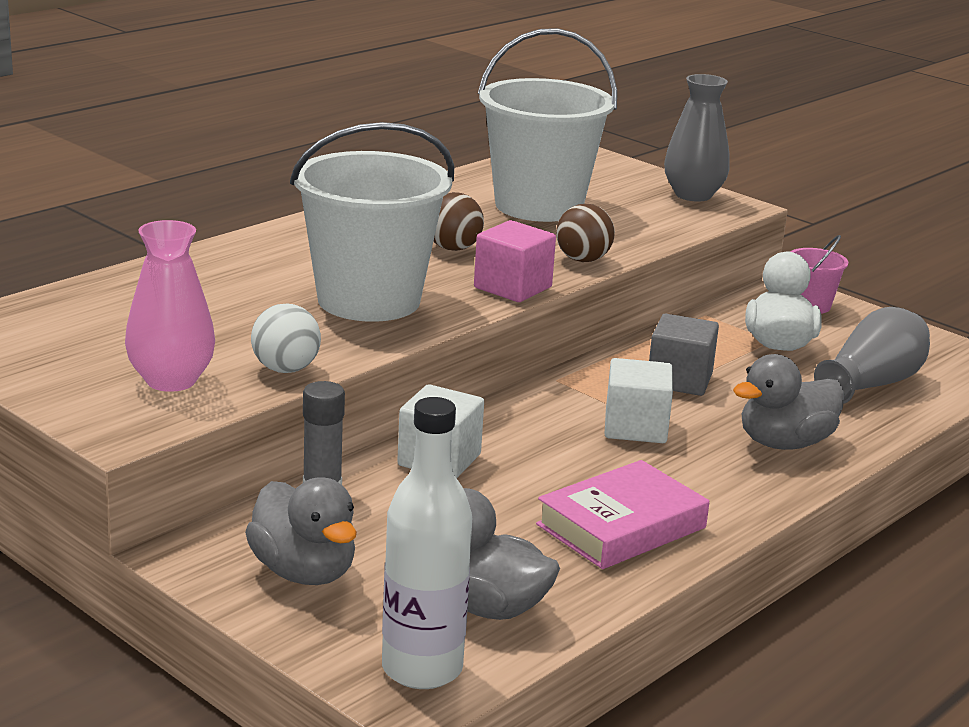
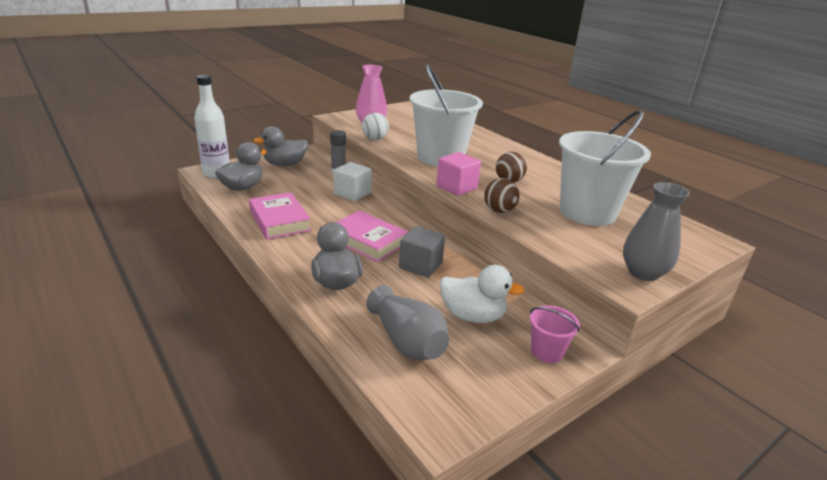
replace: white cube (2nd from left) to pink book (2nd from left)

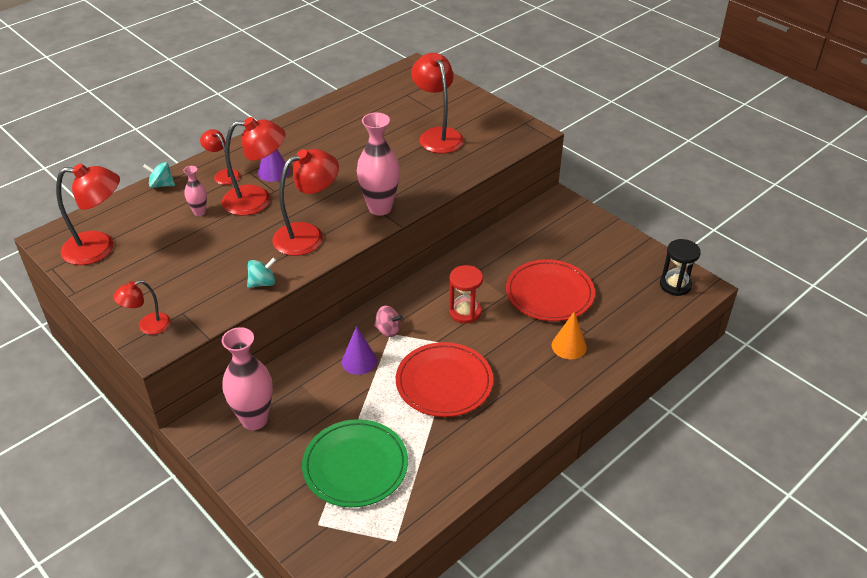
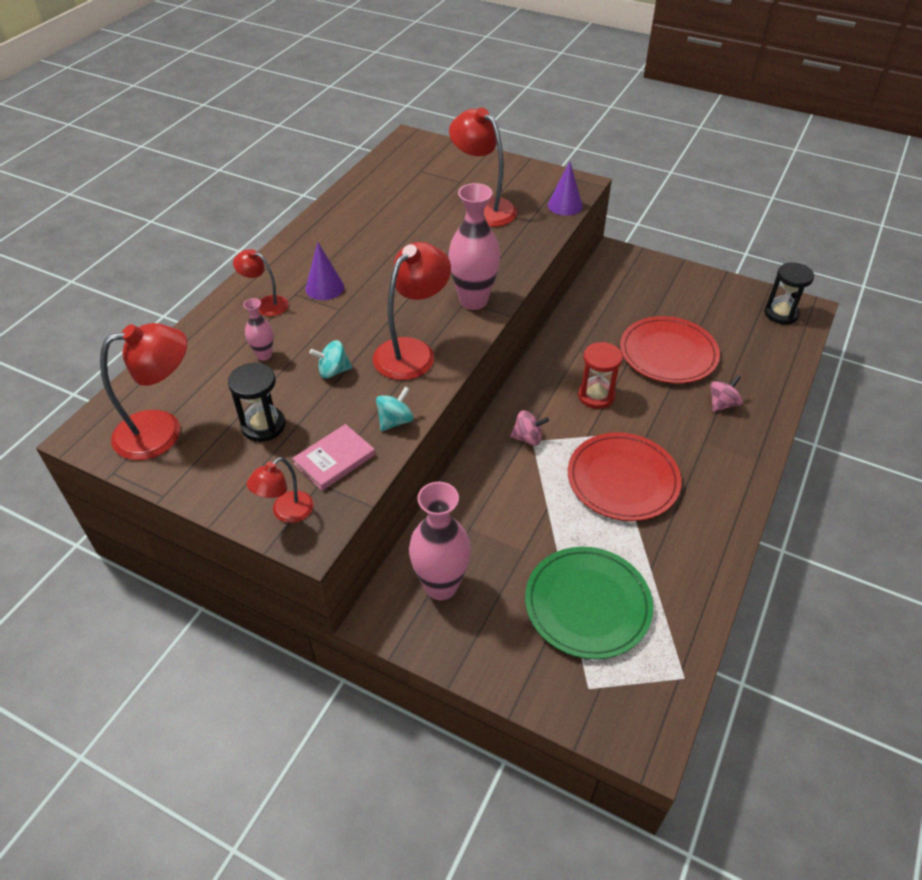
delete: red lamp (4th from left)
insert: black hourglass (1st from left); pink book
move: turquoise spinning top (1st from left); purple cone (2nd from left)
replace: orange cone to pink spinning top (2nd from left)

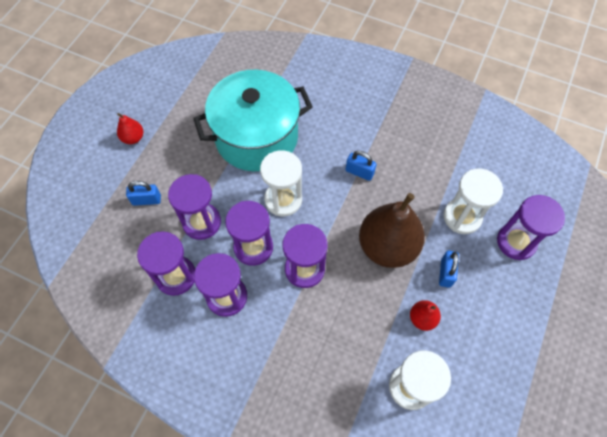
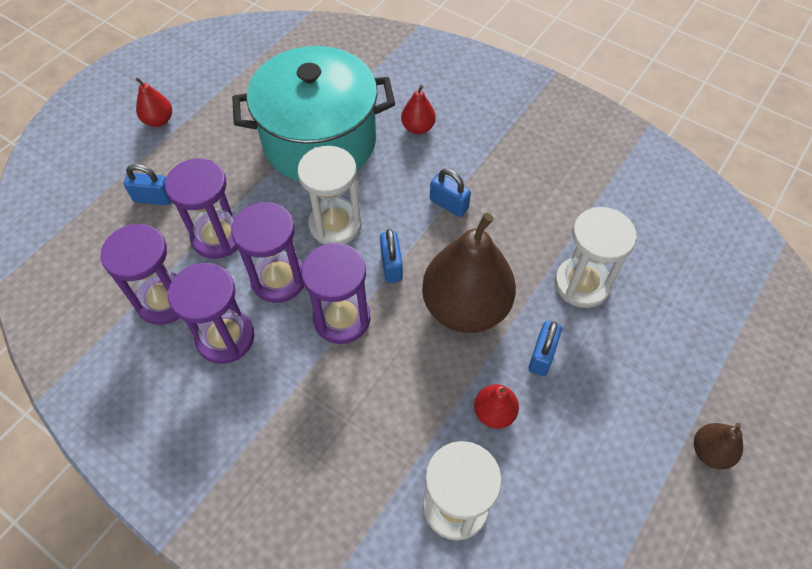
delete: purple hourglass (6th from left)
insert: red pear (2nd from left); blue padlock (2nd from left); brown pear (2nd from left)

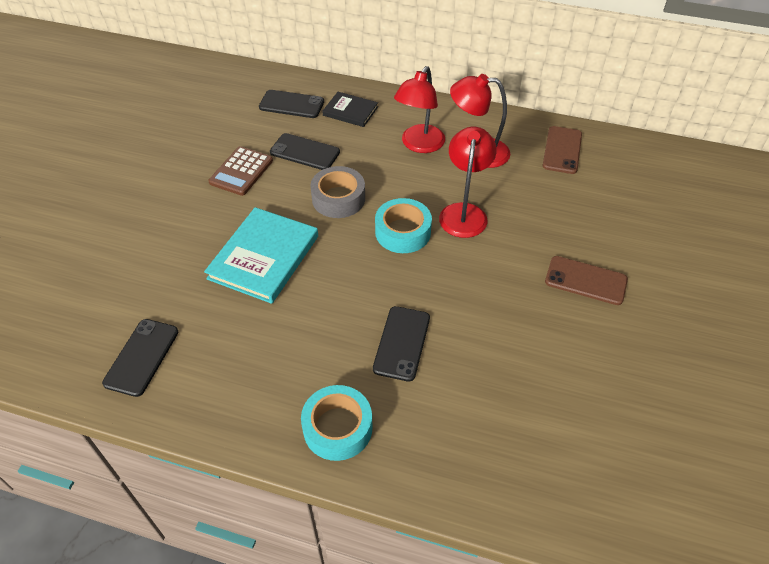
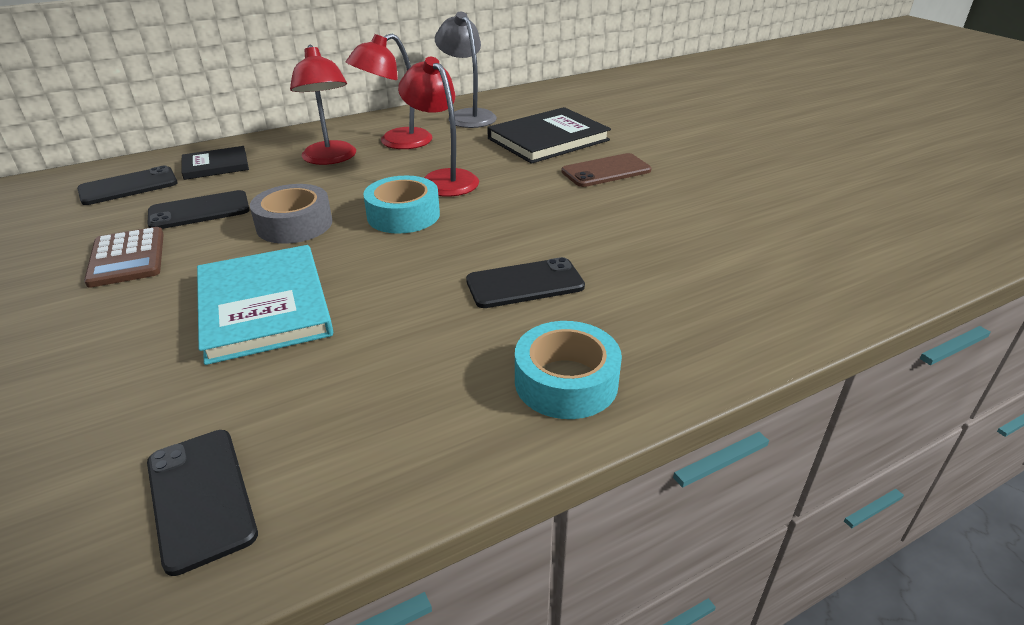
insert: black book (2nd from left)
replace: brown phone (1st from left) to grey lamp
rotate: black phone (4th from left) 75 degrees counterclockwise

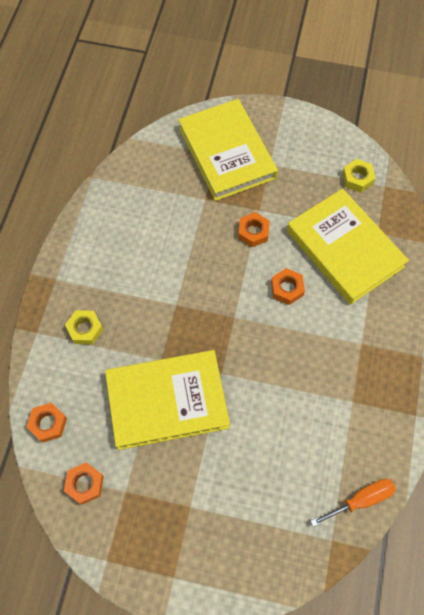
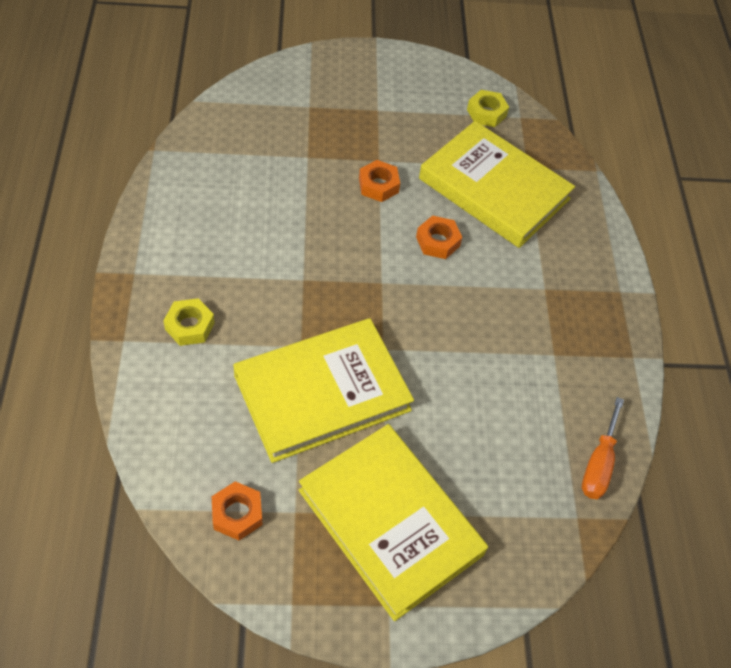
delete: orange nut (1st from left)
move: yellow book (2nd from left)
rotate: orange screwdriver 150 degrees clockwise

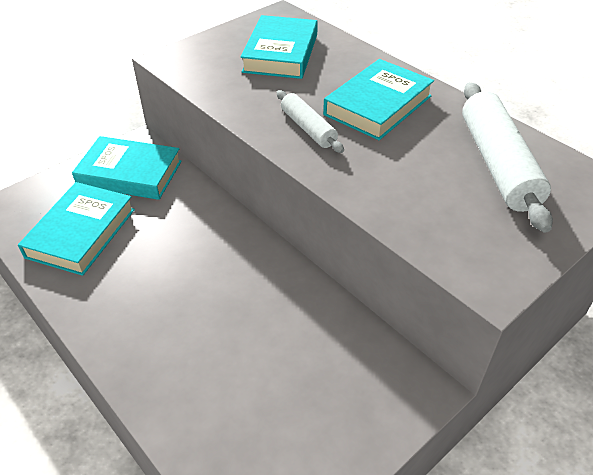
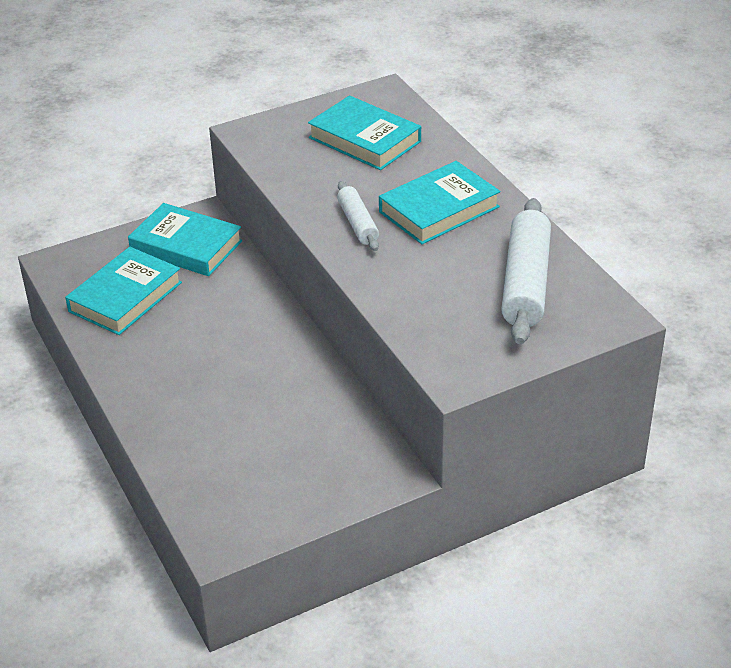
rotate: turquoise book (3rd from left) 75 degrees counterclockwise

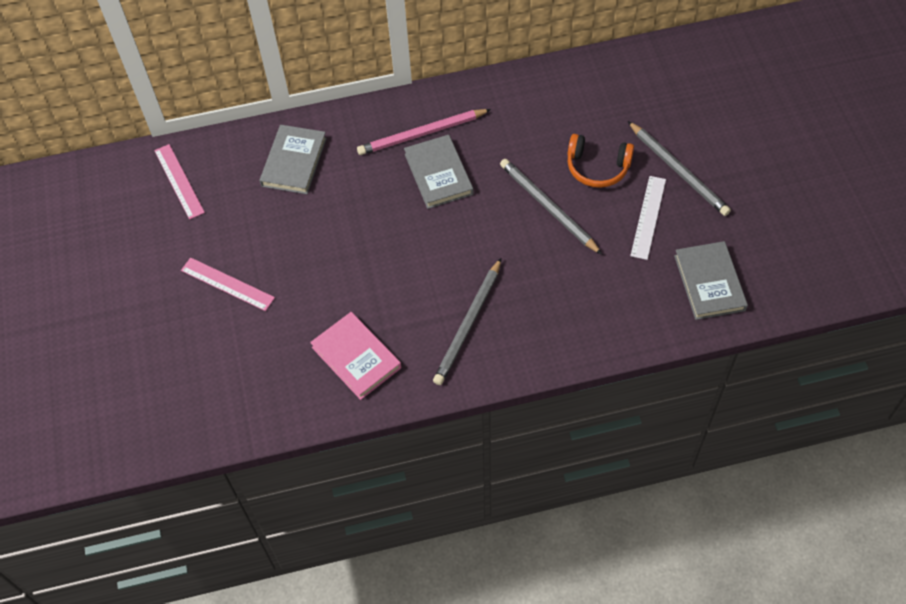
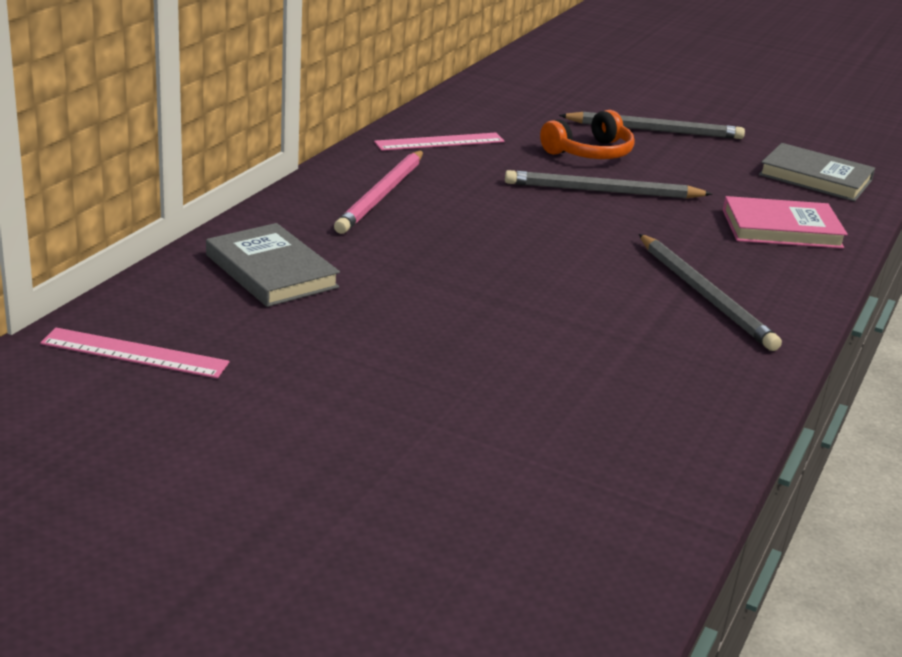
delete: grey book (2nd from left); white ruler
move: pink ruler (2nd from left); pink book

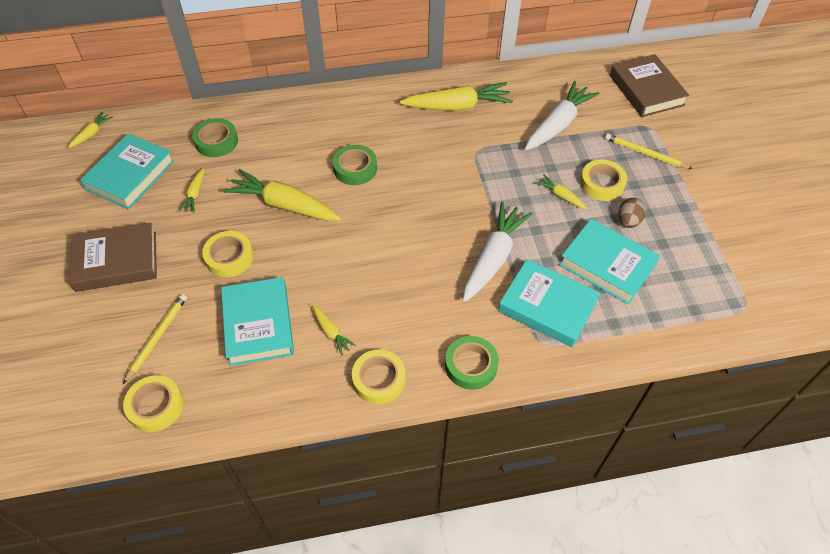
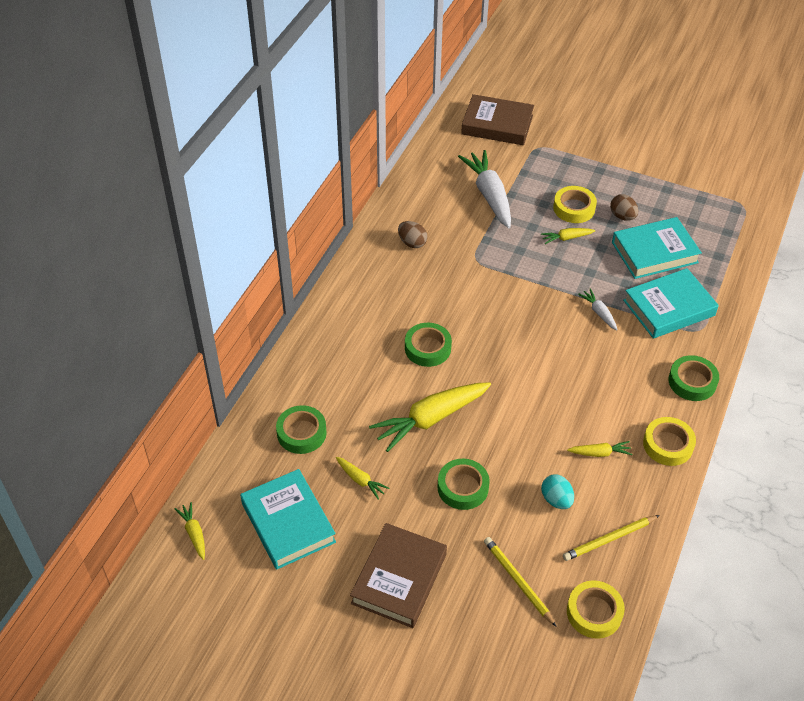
move: yellow pencil (2nd from left)
replace: yellow carrot (5th from left) to brown egg (1st from left); turquoise book (2nd from left) to turquoise egg
recolor: yellow tape (2nd from left) to green tape (3rd from left)
resize: white carrot (1st from left in the first image) x0.47

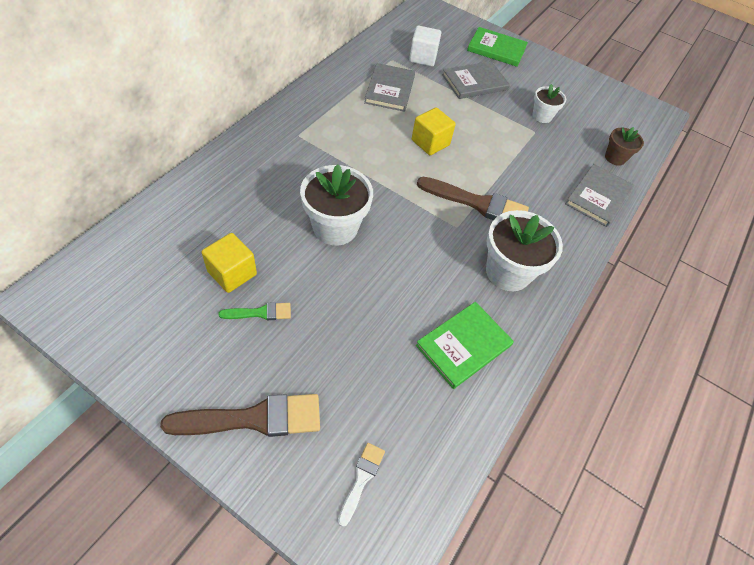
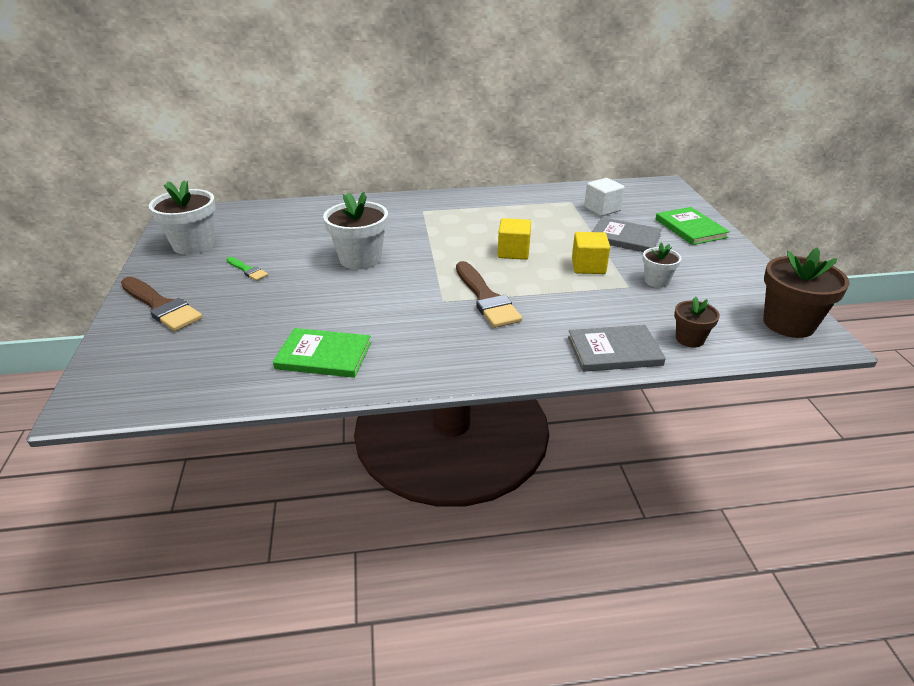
delete: grey book (1st from left); white brush
insert: brown flower pot (2nd from left)
move: white flower pot (2nd from left in the first image) to white flower pot (1st from left); yellow cube (1st from left in the first image) to yellow cube (2nd from left)

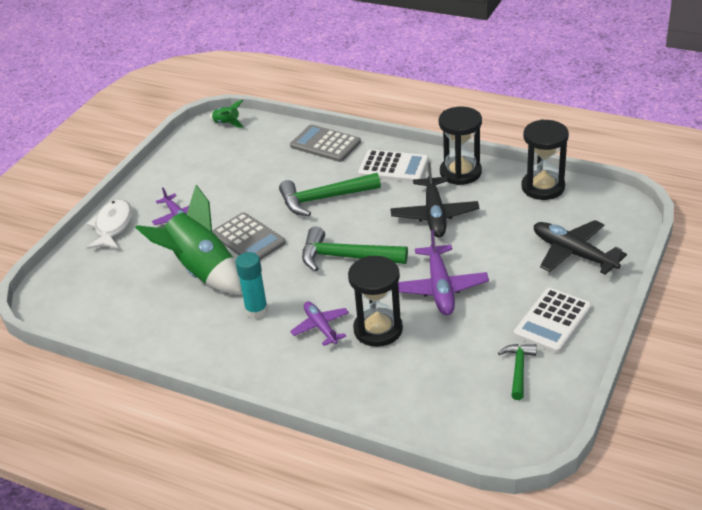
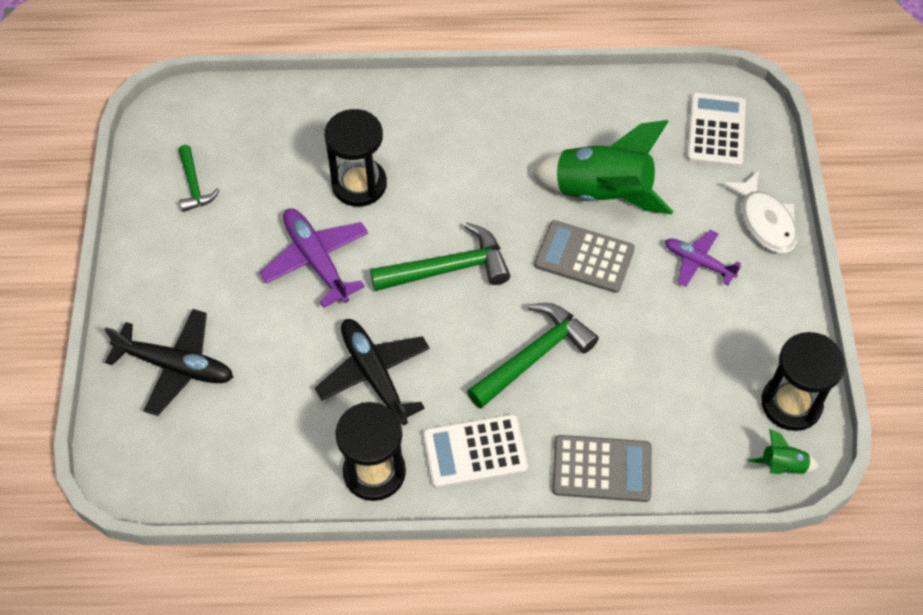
delete: turquoise glue stick; purple plane (2nd from left)
move: black hourglass (3rd from left); white calculator (2nd from left)

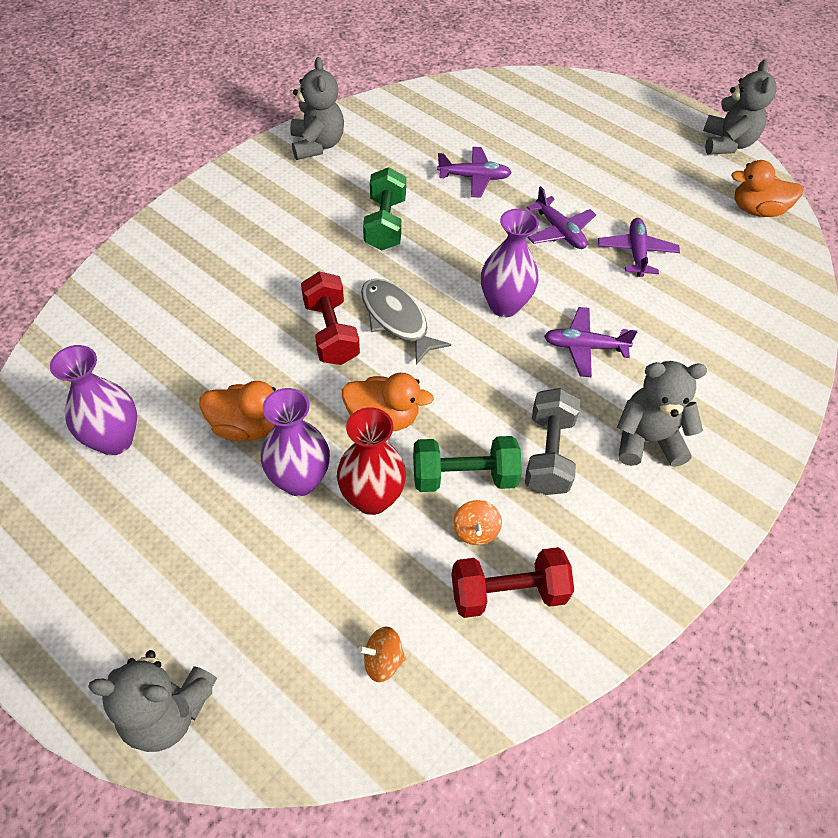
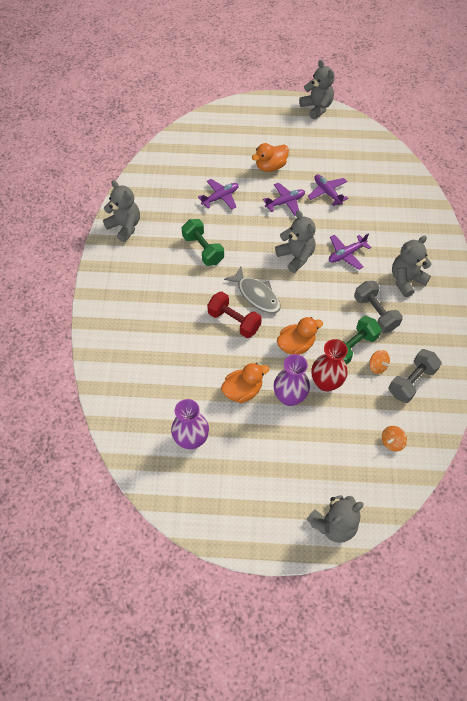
move: orange duck (3rd from left in the first image) to orange duck (2nd from left)
replace: purple vase (3rd from left) to grey teddy bear (2nd from left)
recolor: red dumbbell (2nd from left) to grey dumbbell (2nd from left)
rotate: purple plane (2nd from left) 45 degrees counterclockwise; grey fish 150 degrees counterclockwise

